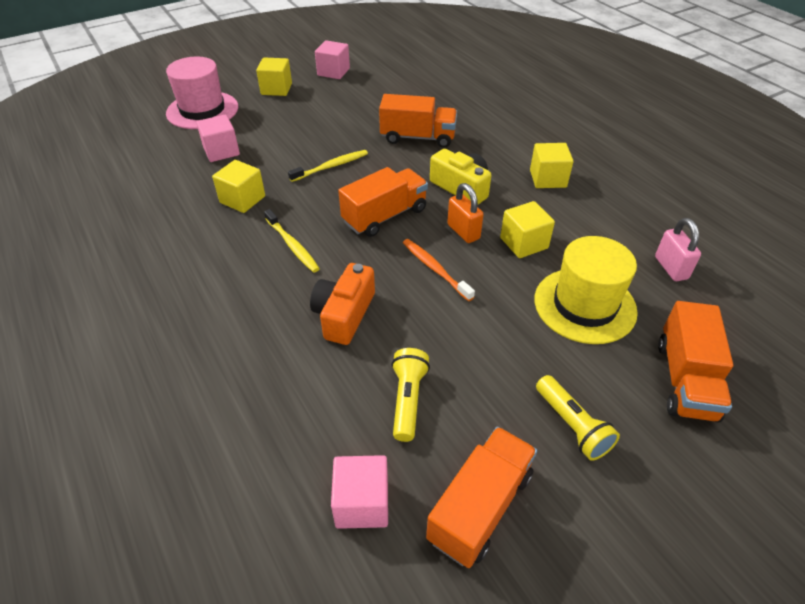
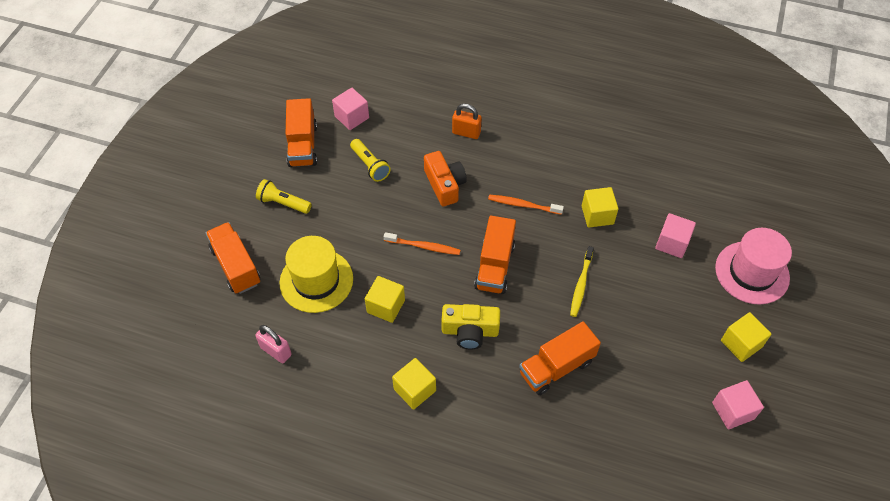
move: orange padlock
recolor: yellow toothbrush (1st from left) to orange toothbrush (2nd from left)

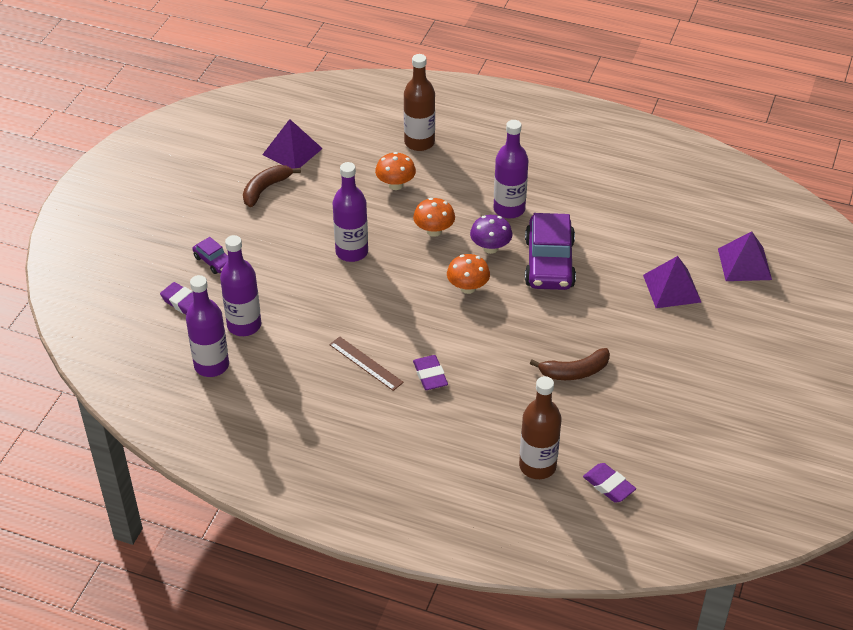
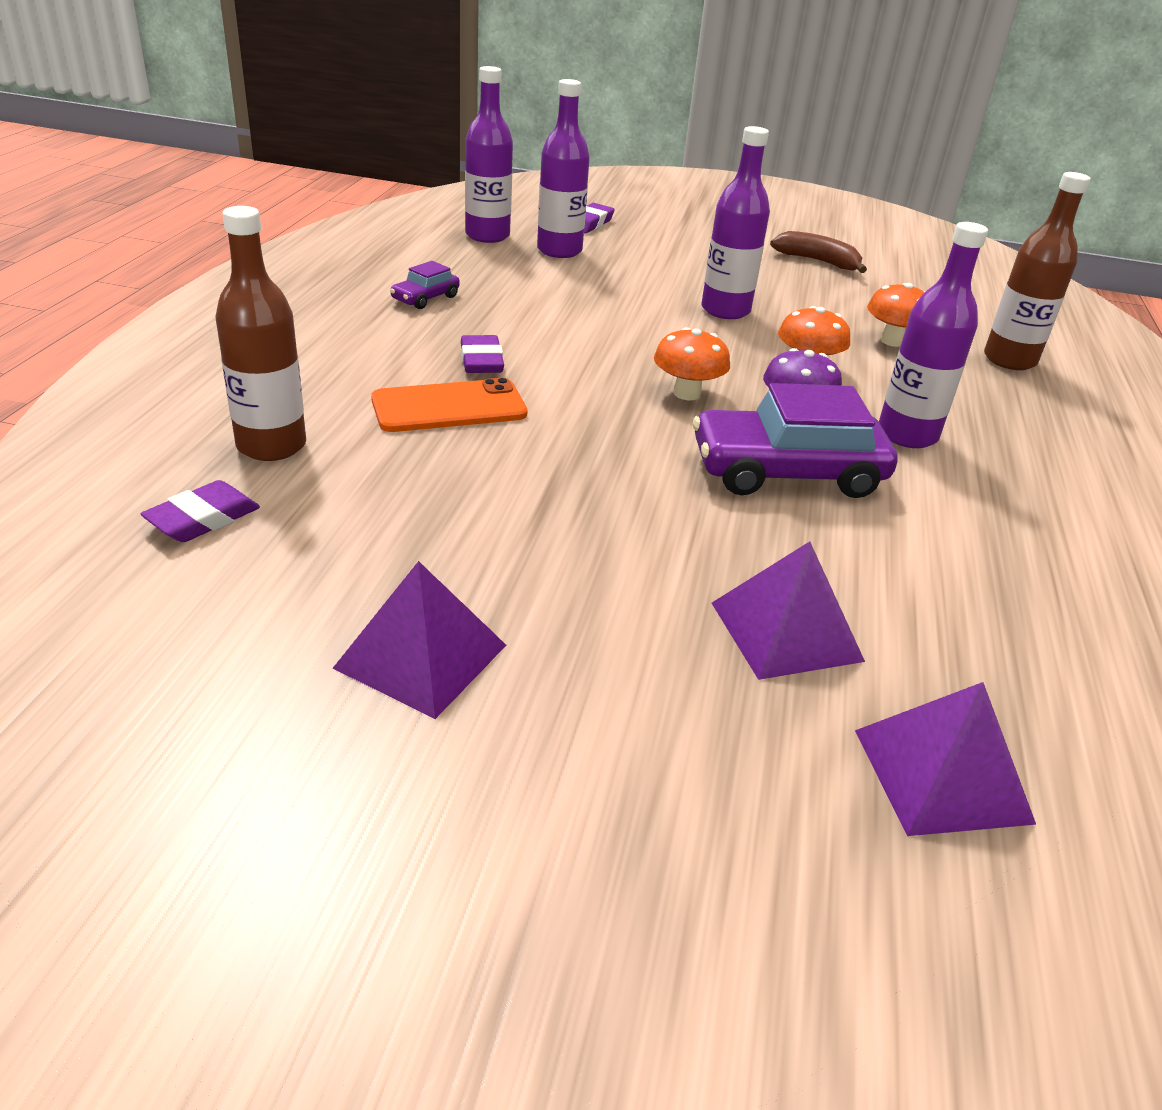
delete: brown ruler; brown banana (2nd from left)
insert: orange phone
move: purple pyramid (1st from left); purple car (1st from left)
rotate: purple eraser (2nd from left) 75 degrees counterclockwise

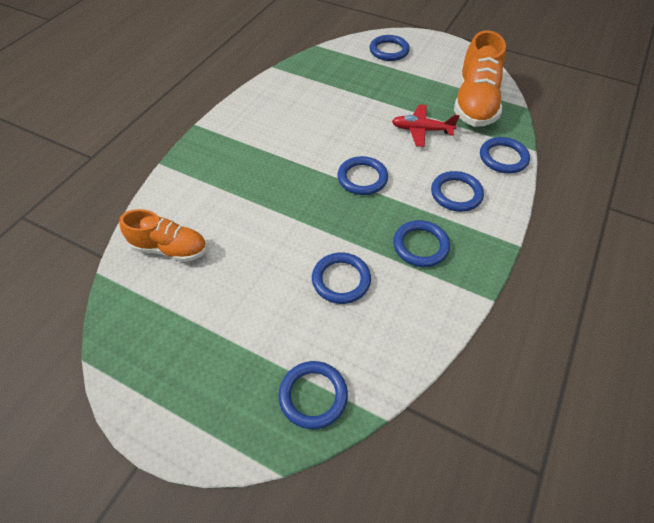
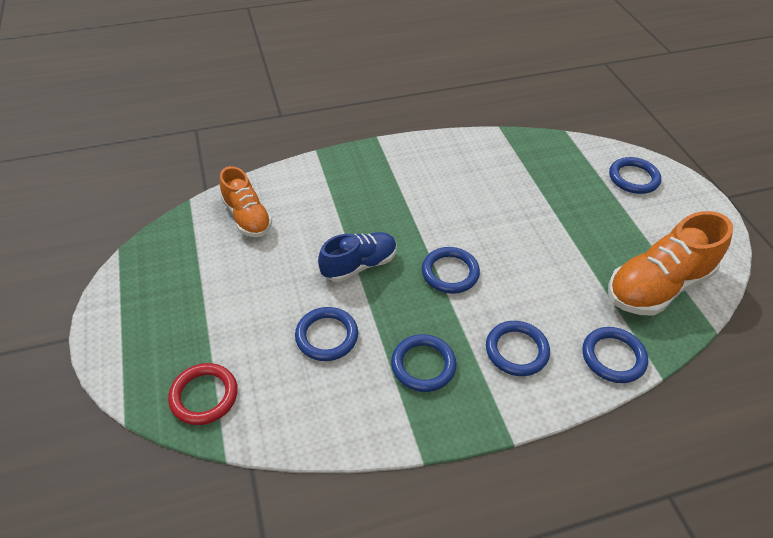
delete: red plane
insert: blue shoe
recolor: blue ring (1st from left) to red ring

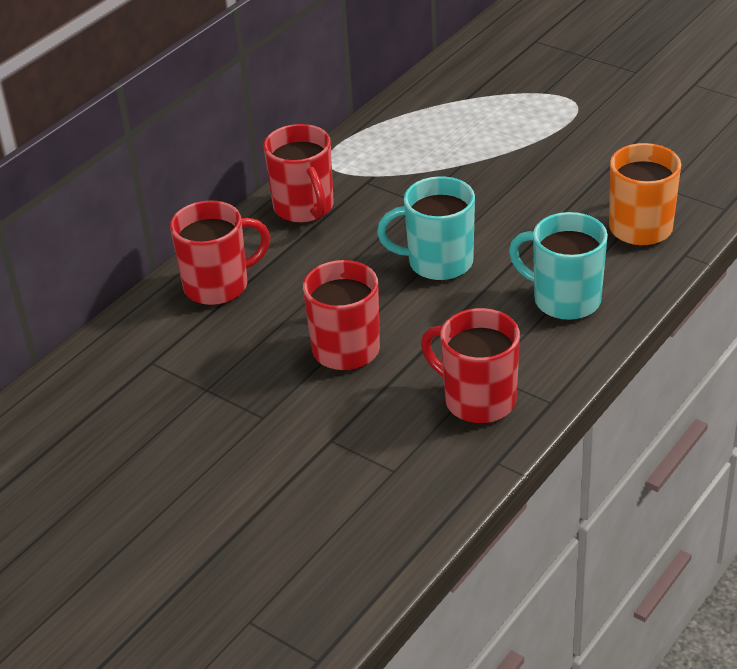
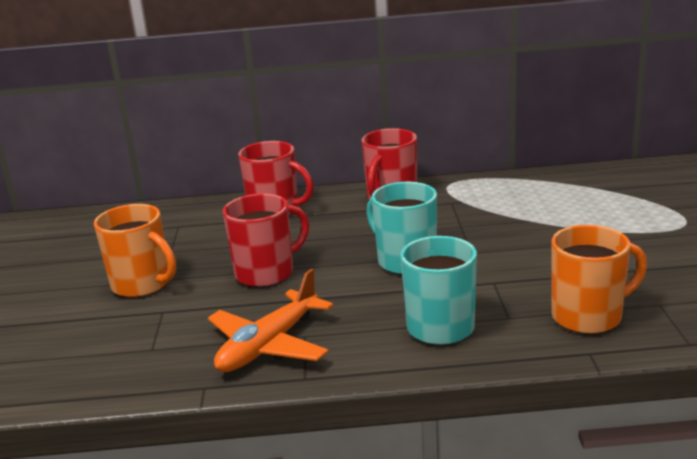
insert: orange mug (1st from left)
replace: red mug (4th from left) to orange plane

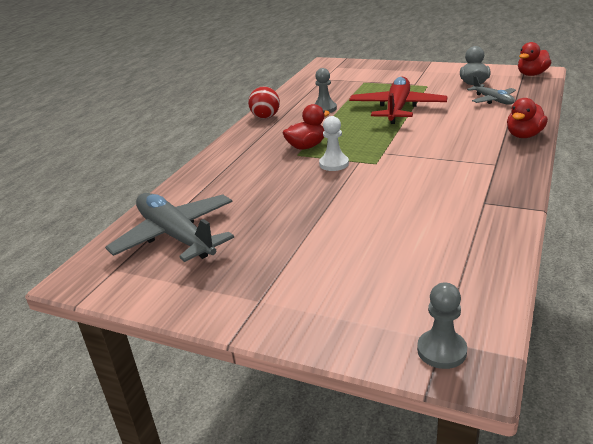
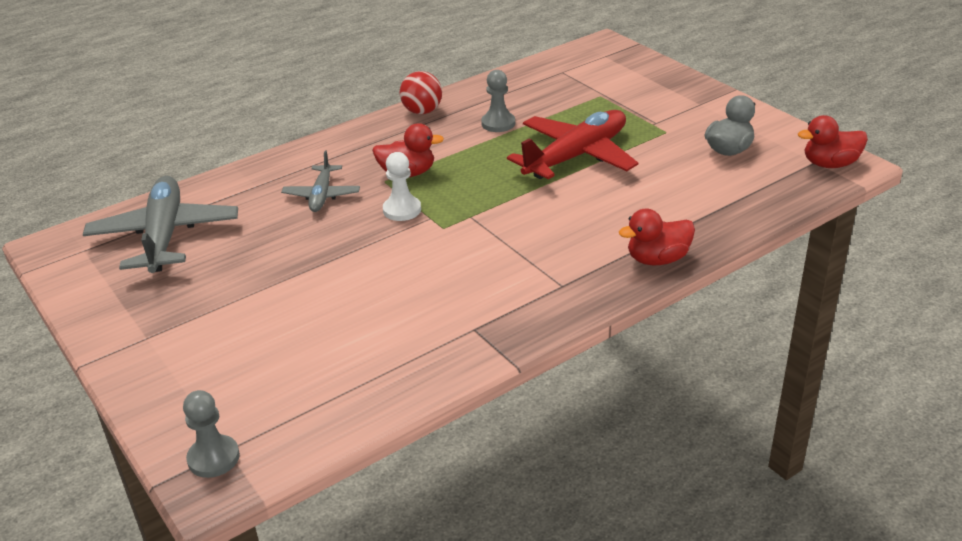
move: grey plane (2nd from left)

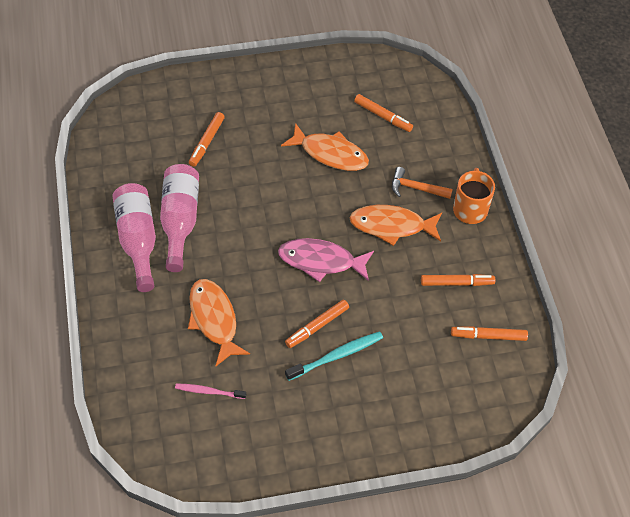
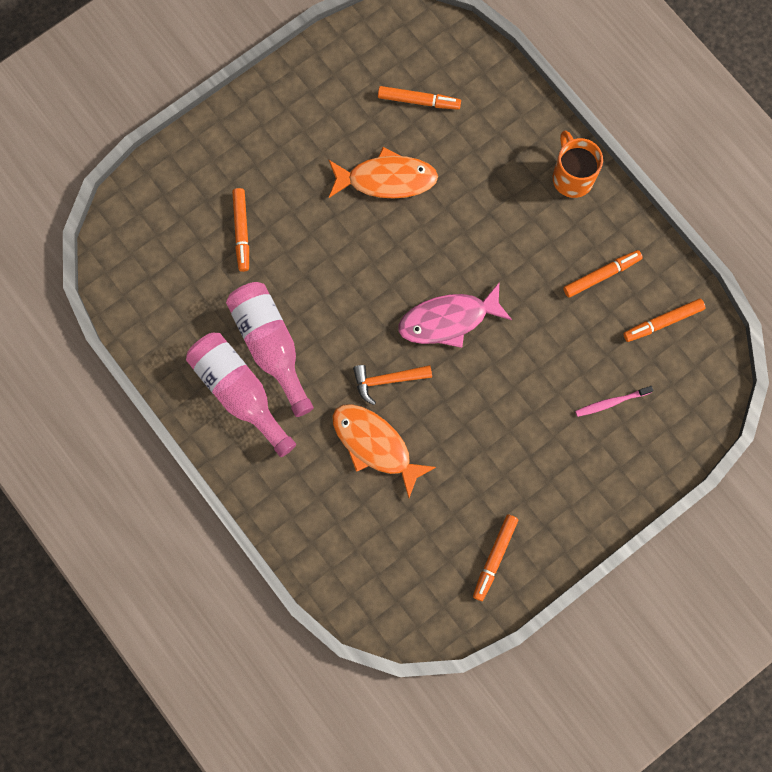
delete: orange fish (3rd from left); turquoise toothbrush
move: orange hammer; orange marker (2nd from left in the first image) to orange marker (3rd from left); pink toothbrush

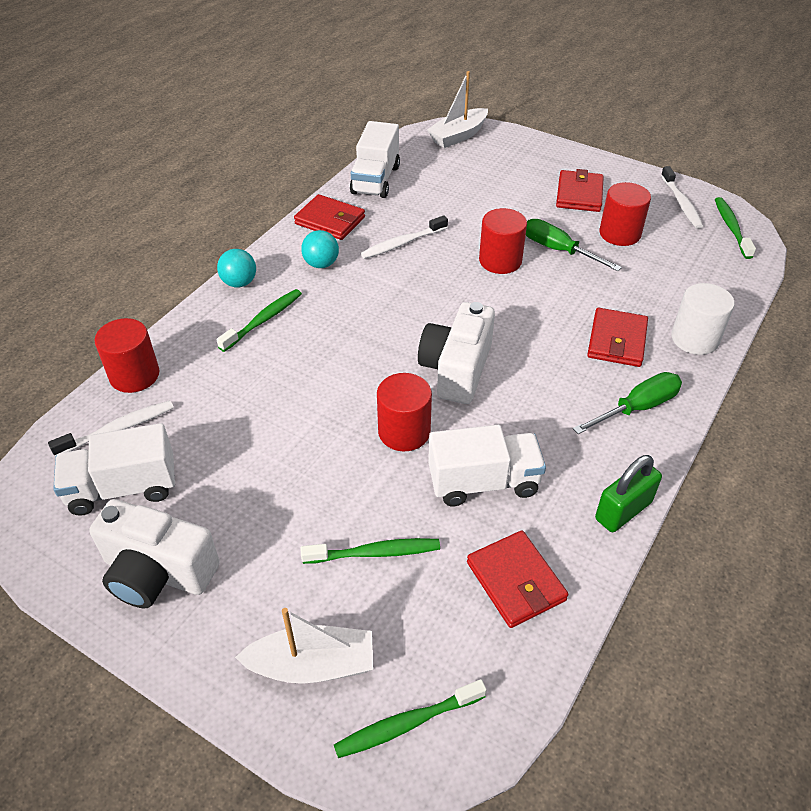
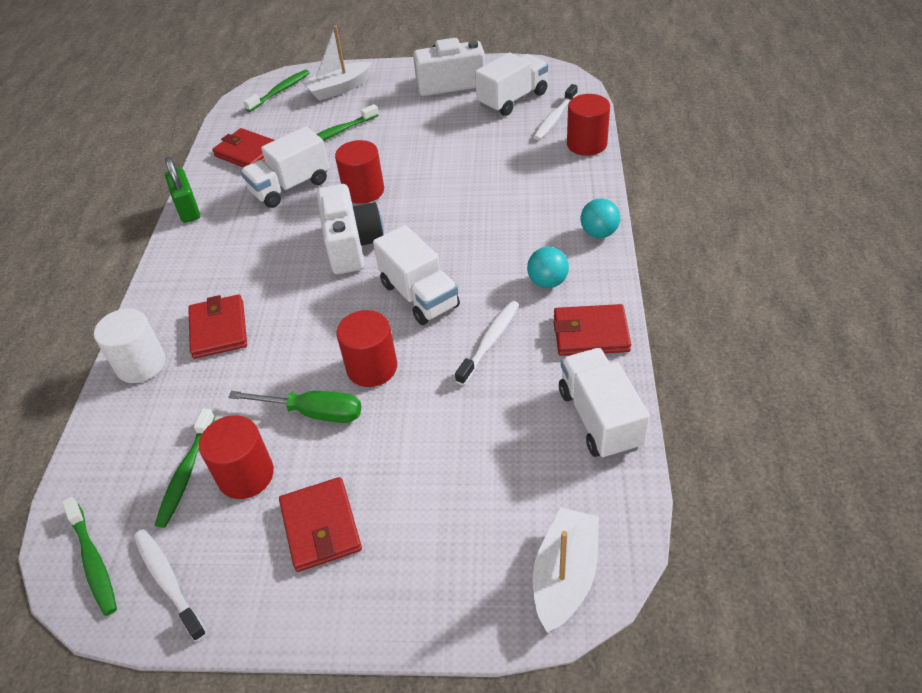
delete: green screwdriver (2nd from left)
insert: white truck (2nd from left)
move: green toothbrush (1st from left in the first image) to green toothbrush (2nd from left)
rotate: green padlock 45 degrees counterclockwise

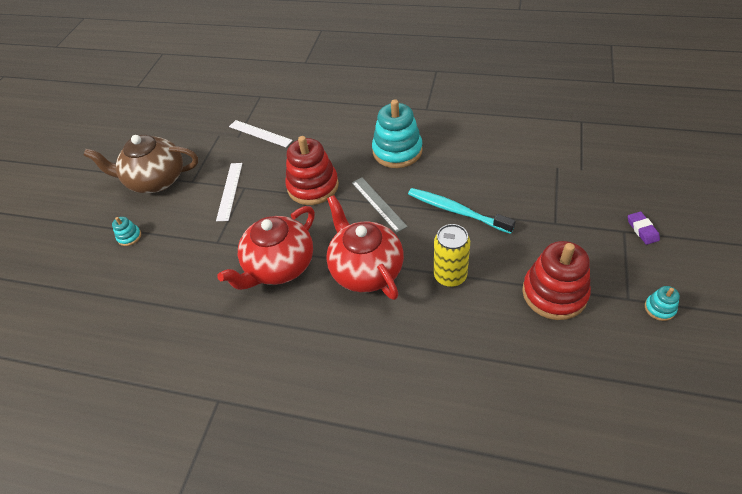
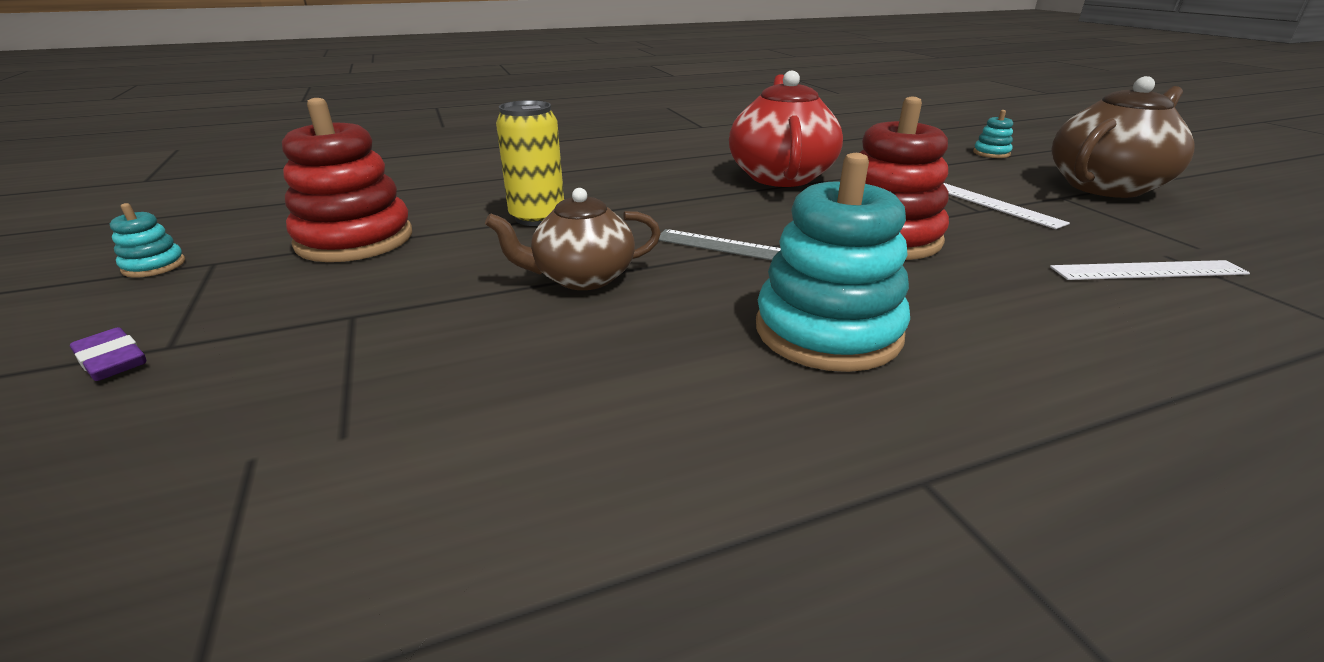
delete: red teapot (2nd from left)
replace: turquoise toothbrush to brown teapot (1st from left)

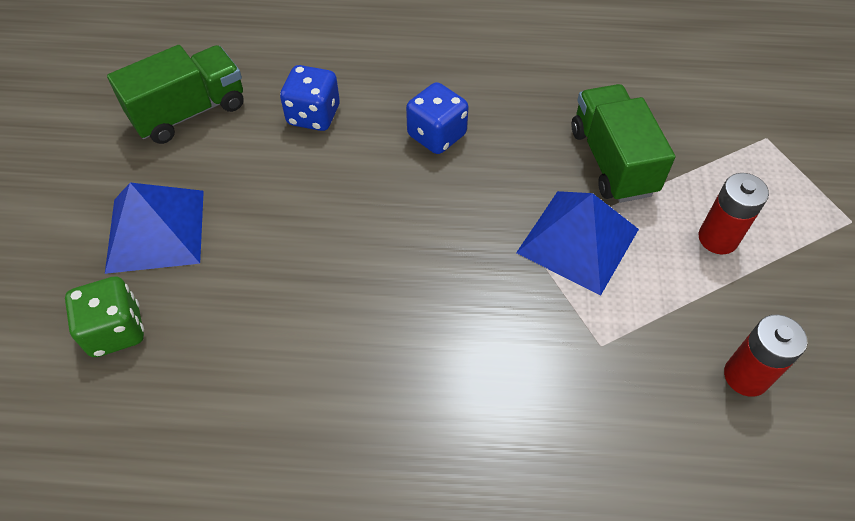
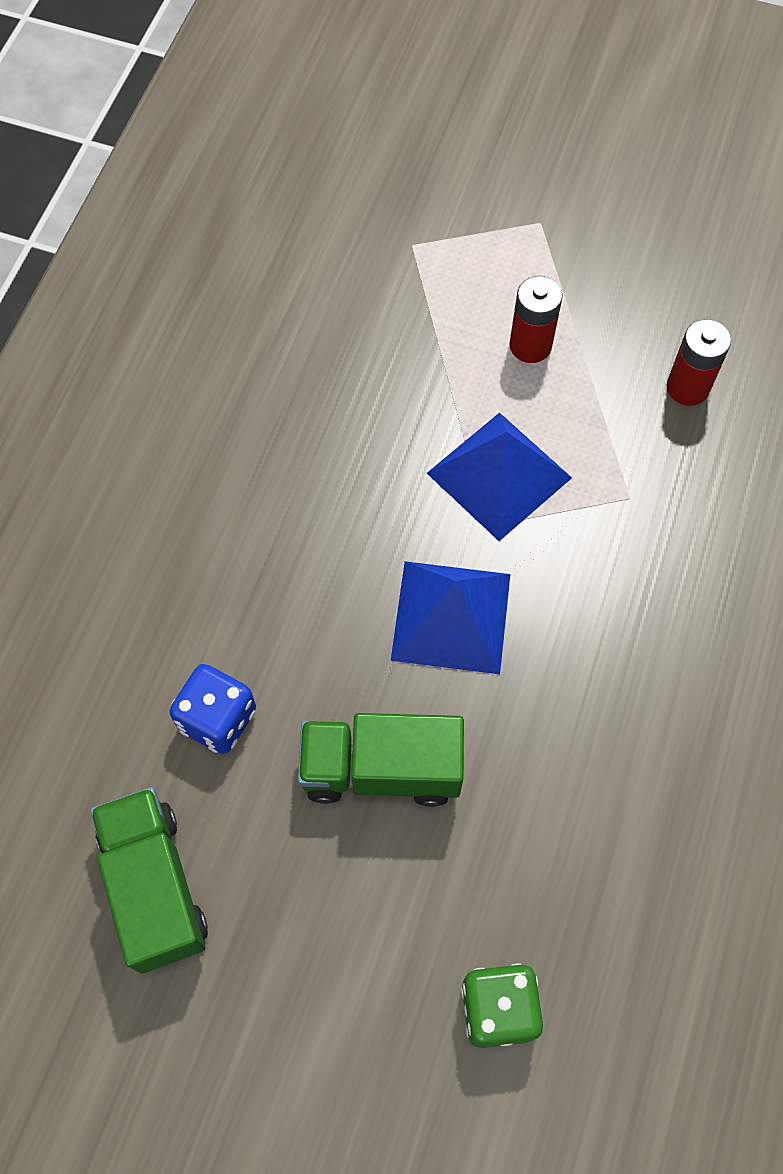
delete: blue dice (2nd from left)
move: green truck (2nd from left); blue pyramid (1st from left)

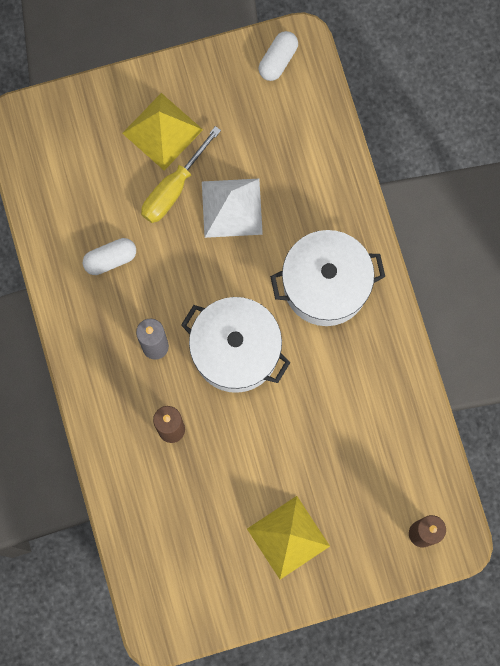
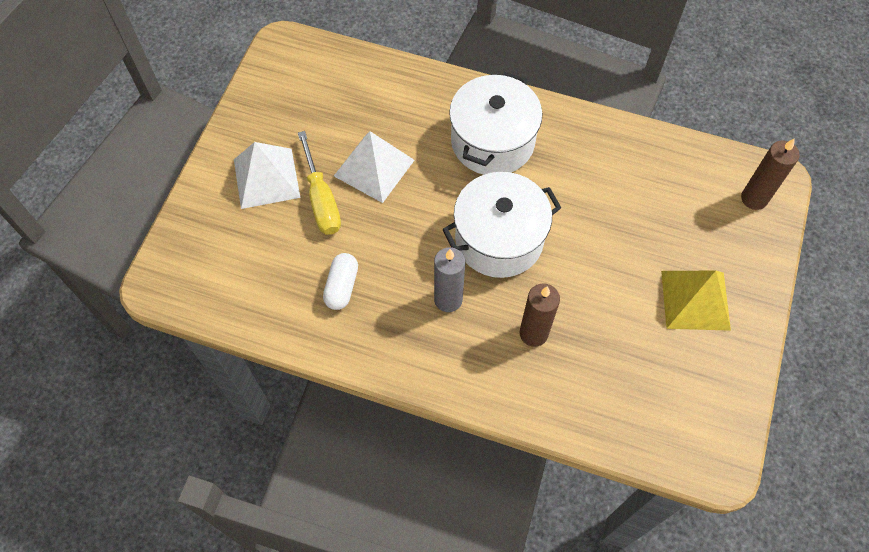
delete: white capsule (2nd from left)
recolor: yellow pyramid (1st from left) to white pyramid (1st from left)

